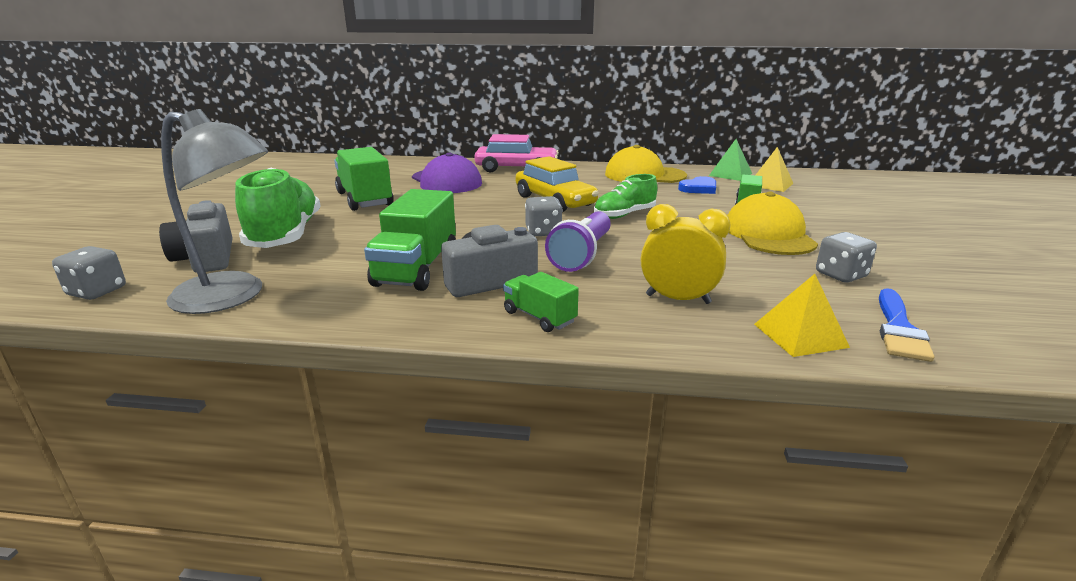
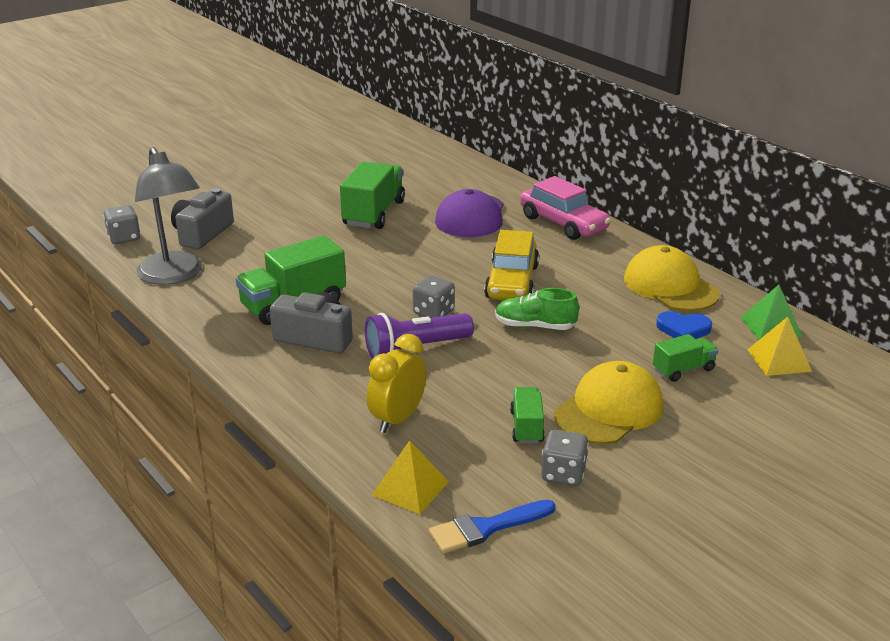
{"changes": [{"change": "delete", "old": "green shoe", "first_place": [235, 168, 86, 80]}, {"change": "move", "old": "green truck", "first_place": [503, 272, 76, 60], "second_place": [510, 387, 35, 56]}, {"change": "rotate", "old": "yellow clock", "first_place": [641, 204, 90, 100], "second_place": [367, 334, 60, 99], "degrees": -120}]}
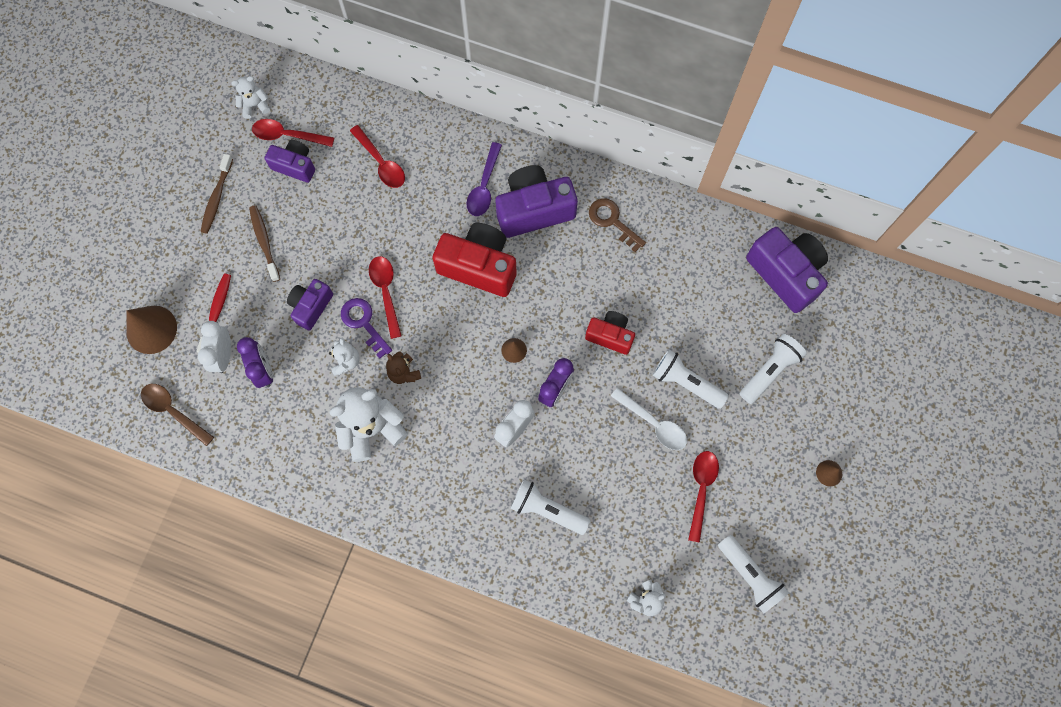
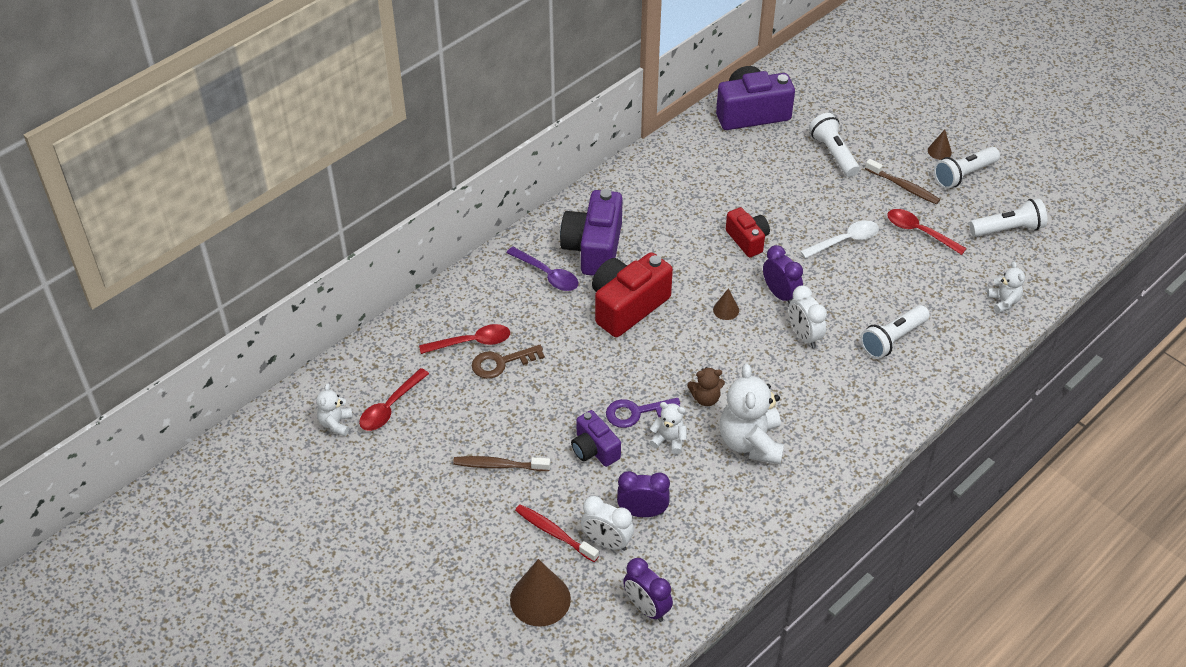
{"changes": [{"change": "replace", "old": "brown spoon", "new": "purple clock", "first_place": [141, 384, 73, 62], "second_place": [623, 558, 50, 64]}, {"change": "move", "old": "brown toothbrush", "first_place": [200, 154, 33, 80], "second_place": [865, 159, 75, 45]}, {"change": "delete", "old": "purple camera", "first_place": [265, 140, 50, 43]}, {"change": "delete", "old": "red spoon", "first_place": [369, 256, 33, 83]}, {"change": "rotate", "old": "red camera", "first_place": [585, 311, 50, 44], "second_place": [726, 207, 44, 50], "degrees": 105}, {"change": "move", "old": "brown key", "first_place": [589, 198, 57, 54], "second_place": [472, 345, 73, 34]}, {"change": "move", "old": "white flashlight", "first_place": [653, 349, 76, 60], "second_place": [934, 147, 66, 42]}]}
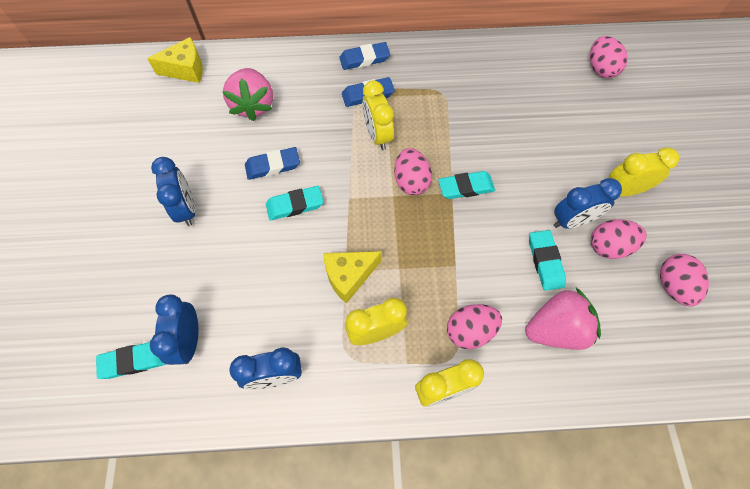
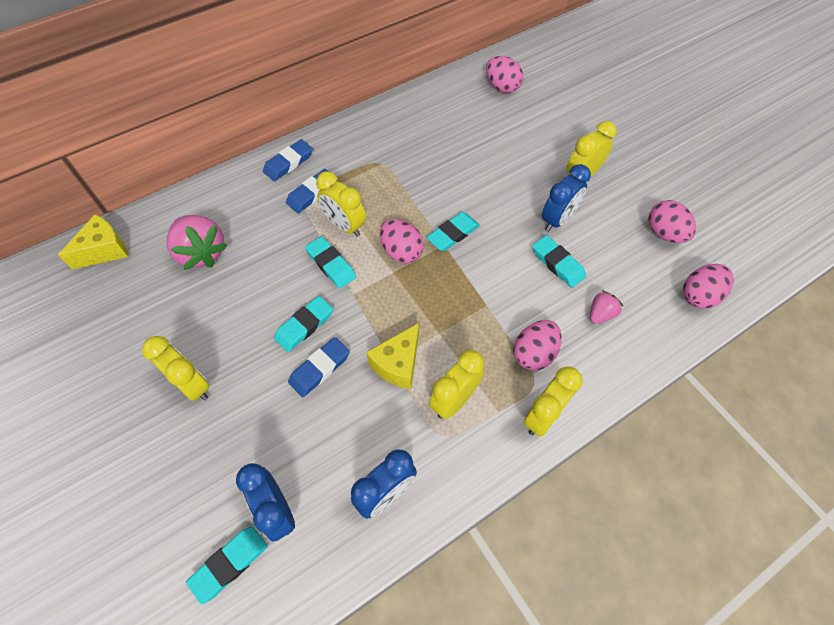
{"changes": [{"change": "recolor", "old": "blue clock", "new": "yellow clock", "first_place": [151, 157, 44, 69], "second_place": [142, 336, 68, 65]}, {"change": "move", "old": "blue eraser", "first_place": [245, 147, 55, 33], "second_place": [288, 337, 62, 60]}, {"change": "resize", "old": "pink strawberry", "first_place": [525, 288, 76, 62], "second_place": [590, 290, 33, 34], "factor": 0.52}, {"change": "move", "old": "pink egg", "first_place": [591, 219, 56, 40], "second_place": [683, 264, 51, 45]}, {"change": "insert", "new": "turquoise eraser", "second_place": [305, 236, 51, 52]}]}
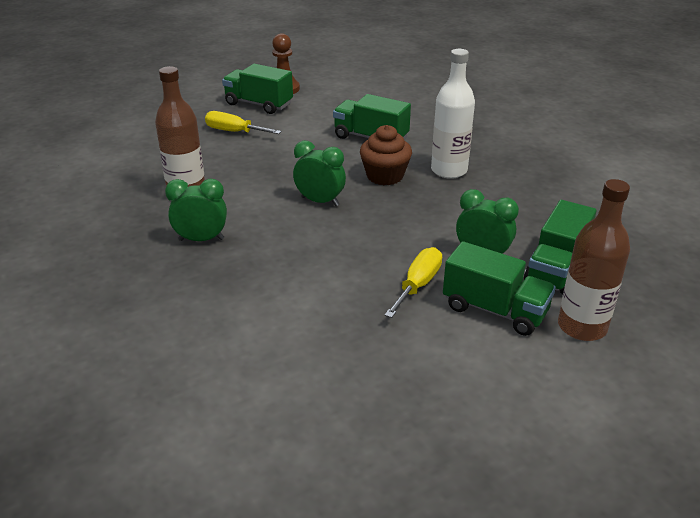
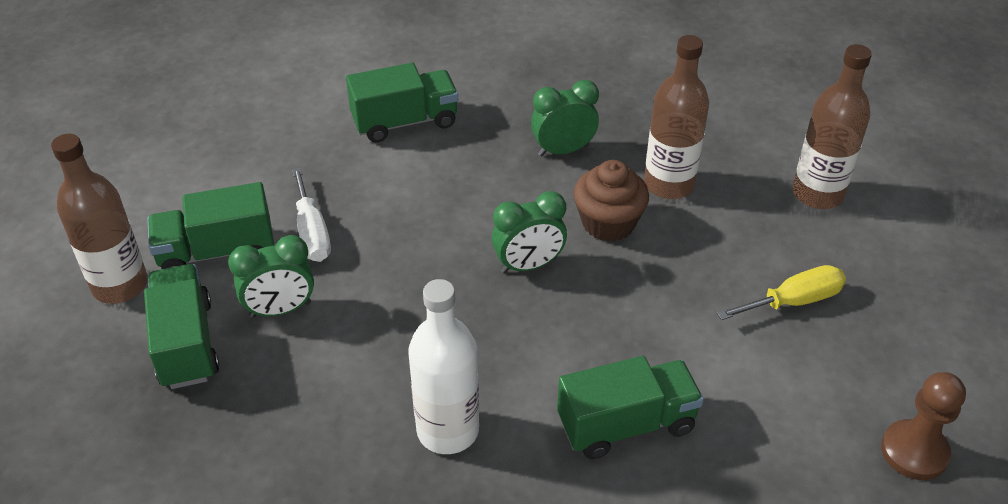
{"changes": [{"change": "rotate", "old": "green clock", "first_place": [165, 178, 62, 63], "second_place": [531, 80, 68, 76], "degrees": -150}, {"change": "move", "old": "green truck", "first_place": [222, 64, 71, 50], "second_place": [346, 63, 112, 80]}, {"change": "move", "old": "brown cupcake", "first_place": [360, 125, 52, 60], "second_place": [574, 160, 75, 82]}, {"change": "recolor", "old": "yellow screwdriver", "new": "white screwdriver", "first_place": [385, 247, 57, 71], "second_place": [292, 167, 39, 95]}, {"change": "insert", "new": "brown bottle", "second_place": [793, 44, 79, 165]}]}
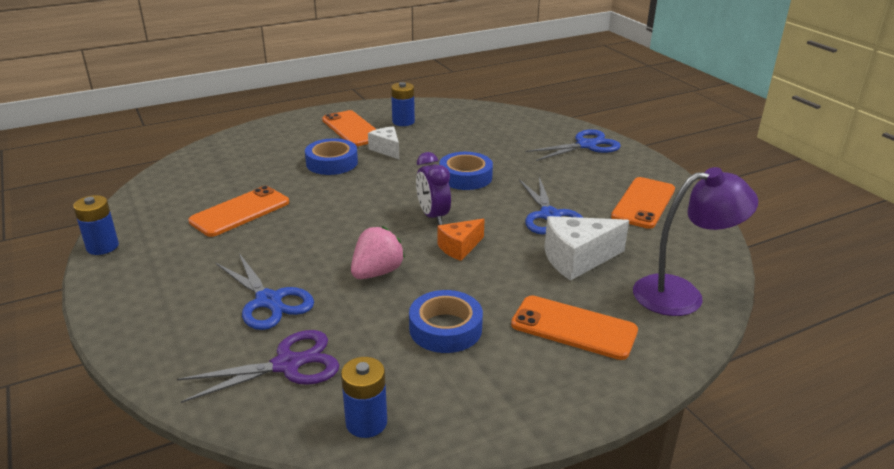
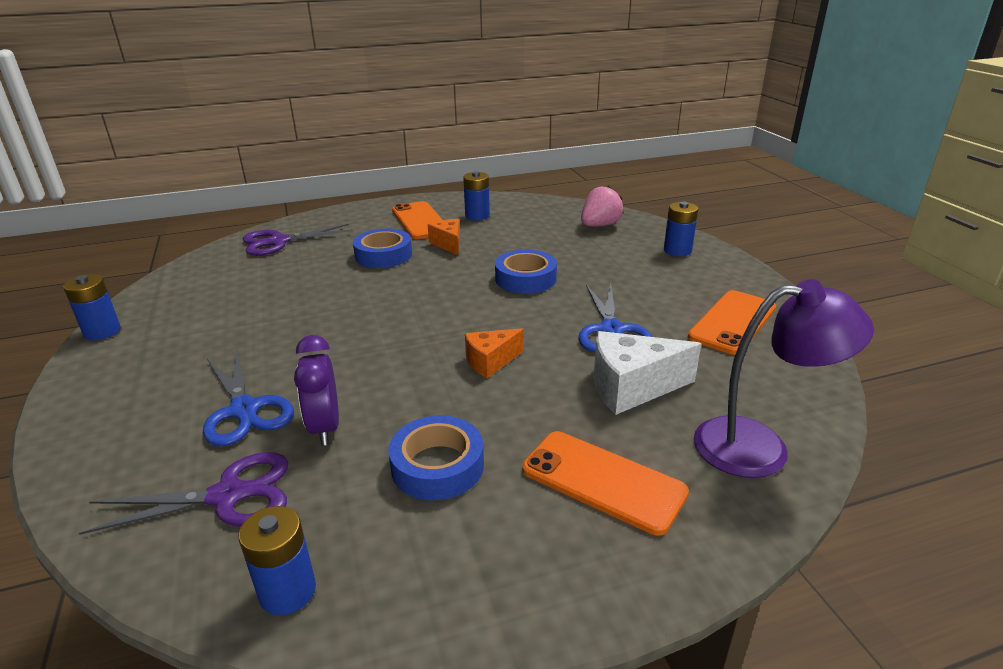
{"changes": [{"change": "delete", "old": "orange phone", "first_place": [188, 186, 101, 51]}, {"change": "move", "old": "pink strawberry", "first_place": [351, 226, 54, 53], "second_place": [581, 185, 43, 42]}, {"change": "recolor", "old": "white cheese", "new": "orange cheese", "first_place": [368, 126, 31, 33], "second_place": [428, 219, 32, 36]}, {"change": "move", "old": "purple clock", "first_place": [416, 152, 35, 73], "second_place": [294, 335, 45, 111]}, {"change": "replace", "old": "blue scissors", "new": "blue battery", "first_place": [526, 129, 95, 32], "second_place": [664, 202, 34, 54]}, {"change": "insert", "new": "purple scissors", "second_place": [243, 224, 110, 32]}]}
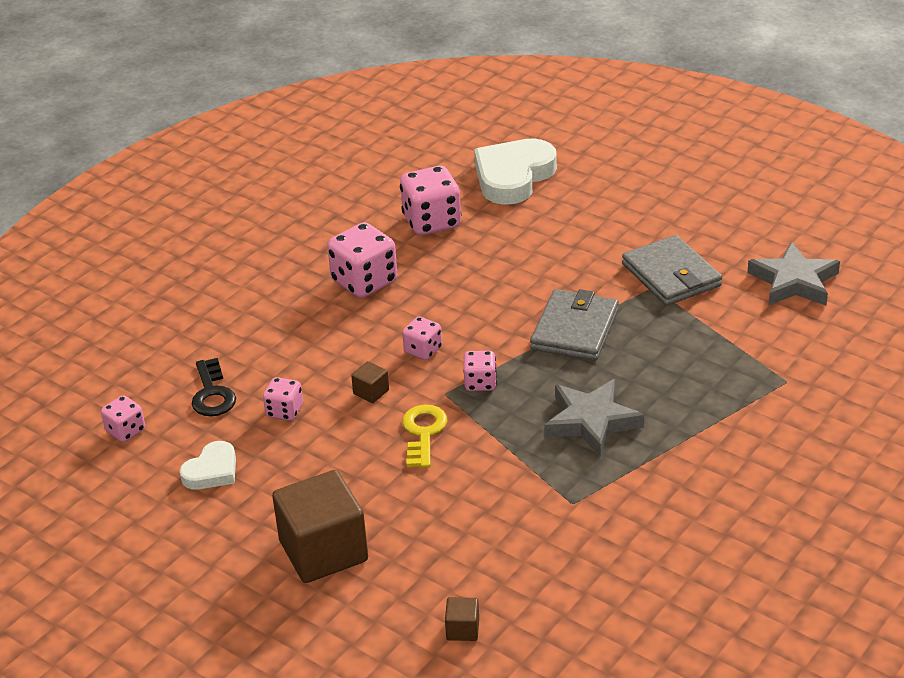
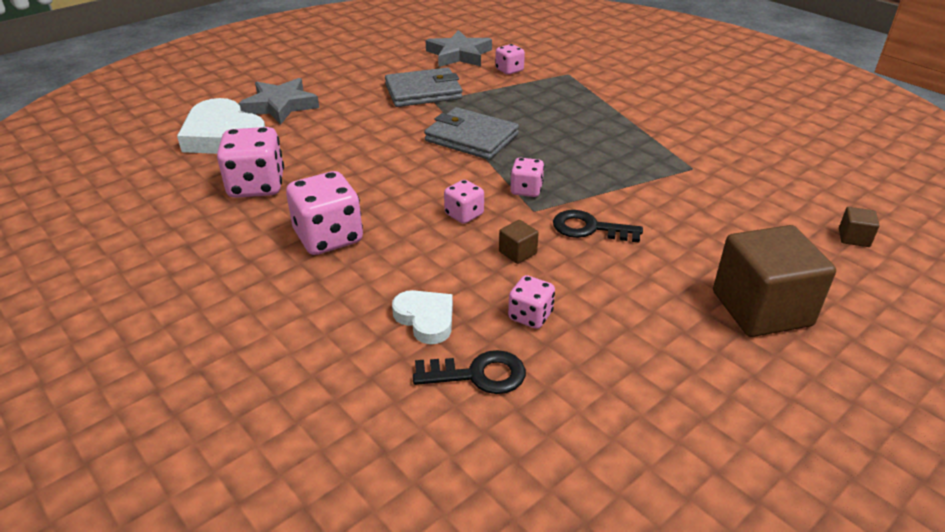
{"changes": [{"change": "move", "old": "pink dice", "first_place": [101, 395, 44, 47], "second_place": [495, 44, 30, 31]}, {"change": "move", "old": "white heart", "first_place": [180, 441, 56, 49], "second_place": [392, 290, 61, 54]}, {"change": "recolor", "old": "yellow key", "new": "black key", "first_place": [402, 405, 45, 63], "second_place": [553, 210, 90, 33]}, {"change": "move", "old": "grey star", "first_place": [545, 379, 99, 78], "second_place": [239, 78, 80, 46]}]}
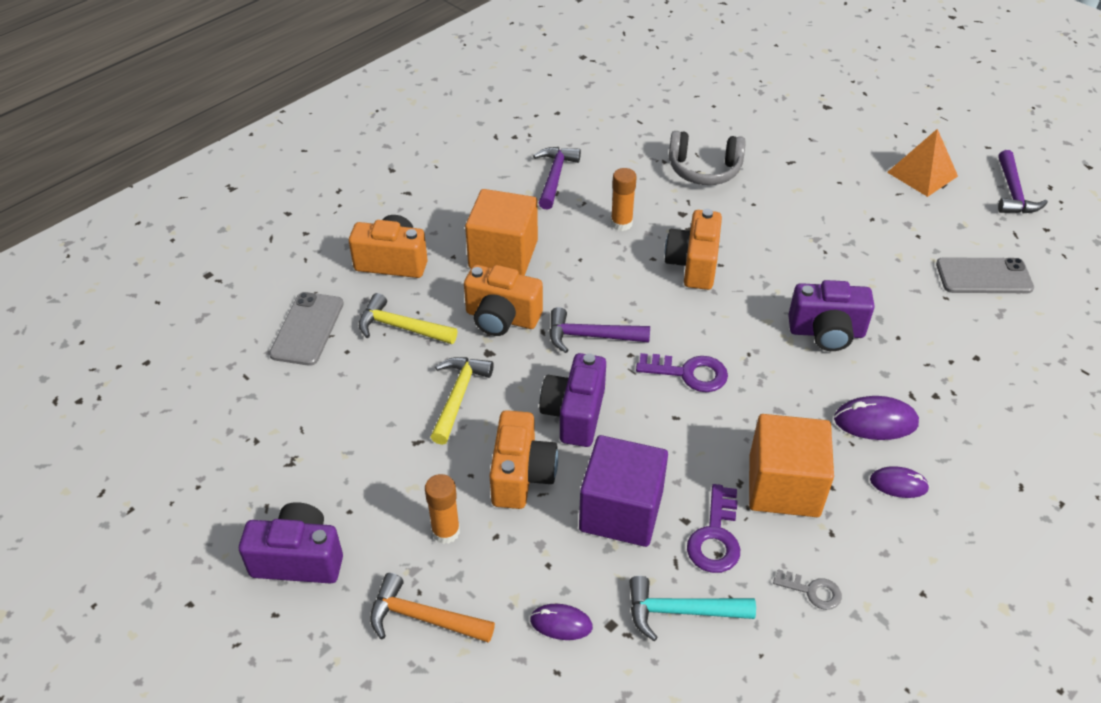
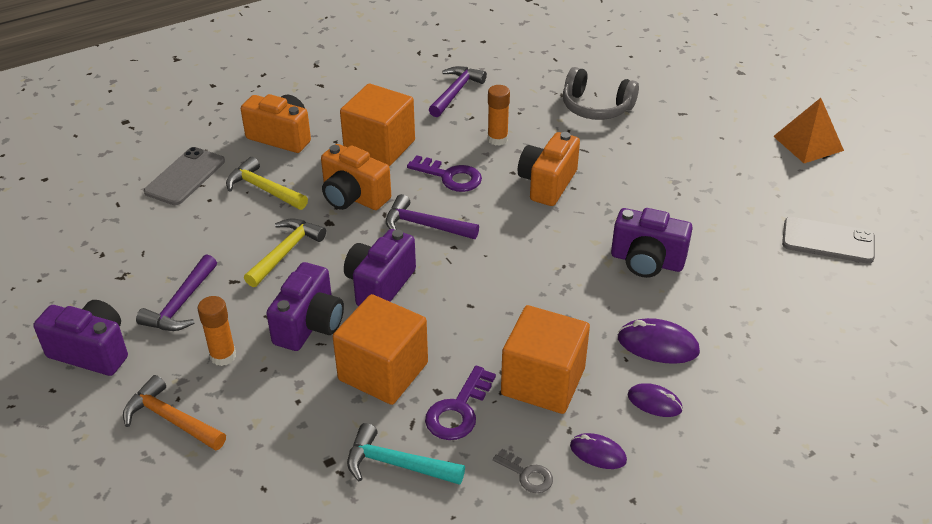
{"changes": [{"change": "recolor", "old": "orange camera", "new": "purple camera", "first_place": [489, 410, 69, 99], "second_place": [266, 262, 78, 89]}, {"change": "move", "old": "purple mouse", "first_place": [530, 604, 63, 36], "second_place": [570, 433, 57, 36]}, {"change": "recolor", "old": "purple cube", "new": "orange cube", "first_place": [579, 435, 89, 112], "second_place": [333, 294, 95, 111]}, {"change": "move", "old": "purple key", "first_place": [636, 353, 92, 39], "second_place": [407, 155, 75, 37]}, {"change": "move", "old": "purple hammer", "first_place": [998, 150, 50, 63], "second_place": [136, 254, 81, 77]}]}
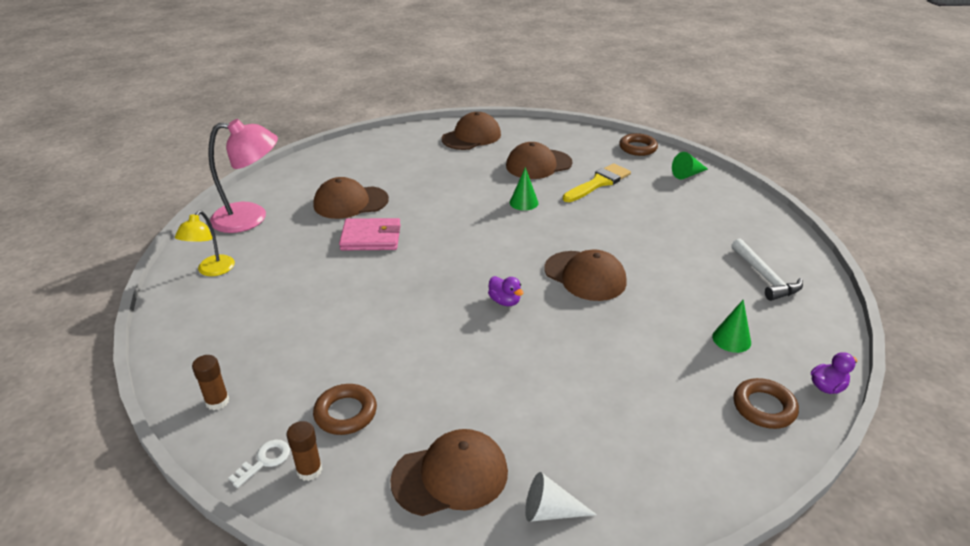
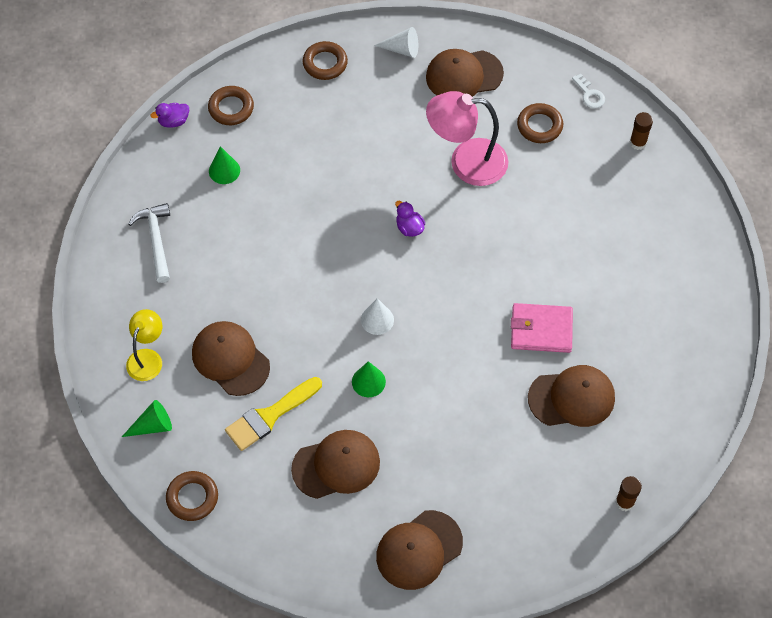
{"changes": [{"change": "move", "old": "yellow lamp", "first_place": [175, 211, 60, 65], "second_place": [126, 309, 36, 72]}, {"change": "move", "old": "pink lamp", "first_place": [208, 119, 70, 114], "second_place": [426, 91, 82, 95]}, {"change": "rotate", "old": "white key", "first_place": [228, 440, 62, 48], "second_place": [572, 74, 33, 34], "degrees": -75}, {"change": "move", "old": "brown glue stick", "first_place": [287, 421, 35, 60], "second_place": [615, 476, 27, 35]}, {"change": "move", "old": "brown cap", "first_place": [544, 250, 83, 51], "second_place": [192, 321, 78, 75]}, {"change": "insert", "new": "brown ring", "second_place": [303, 41, 45, 39]}, {"change": "insert", "new": "white cone", "second_place": [361, 298, 33, 37]}]}
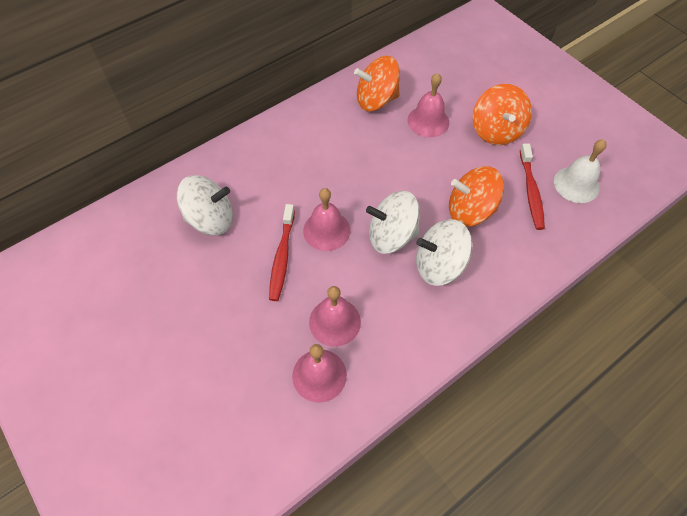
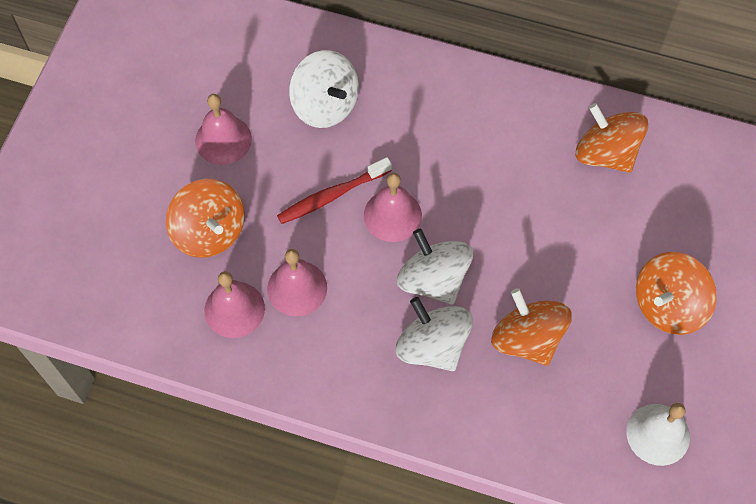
{"changes": [{"change": "move", "old": "pink bell", "first_place": [408, 73, 41, 64], "second_place": [195, 94, 57, 71]}, {"change": "delete", "old": "red toothbrush", "first_place": [520, 143, 25, 87]}, {"change": "insert", "new": "orange spinning top", "second_place": [166, 179, 79, 79]}]}
